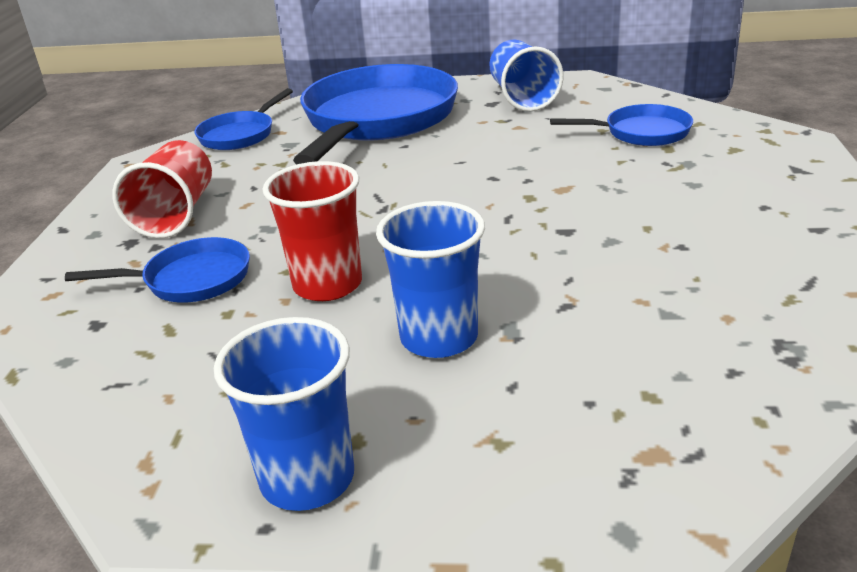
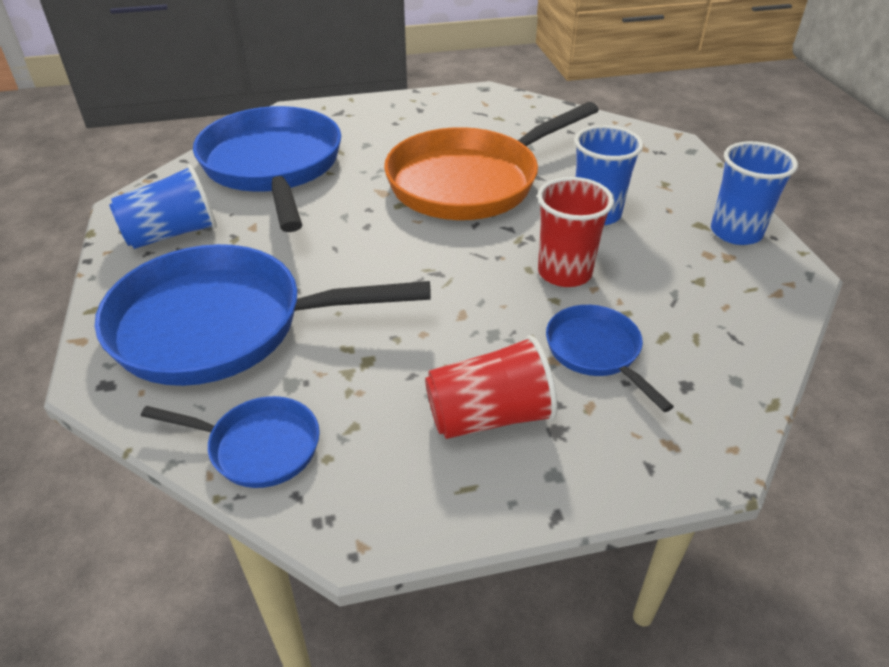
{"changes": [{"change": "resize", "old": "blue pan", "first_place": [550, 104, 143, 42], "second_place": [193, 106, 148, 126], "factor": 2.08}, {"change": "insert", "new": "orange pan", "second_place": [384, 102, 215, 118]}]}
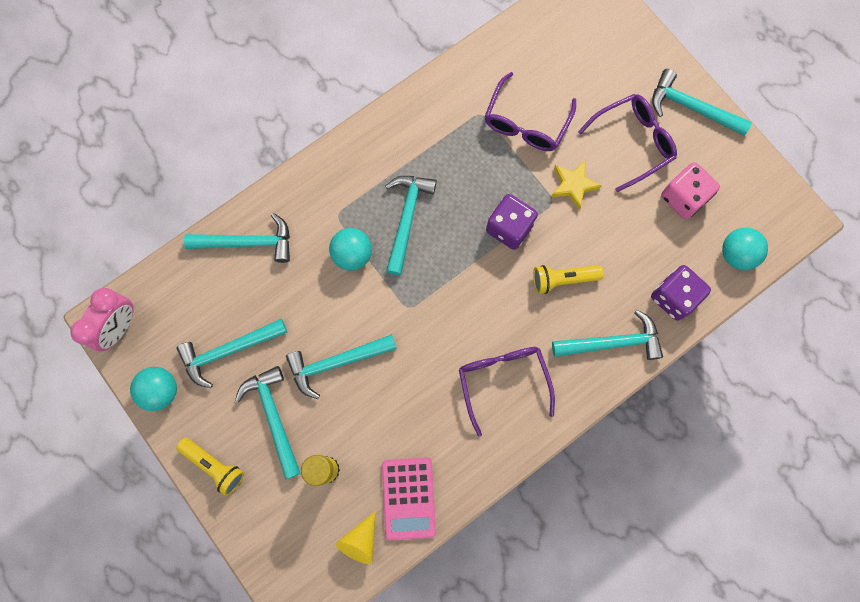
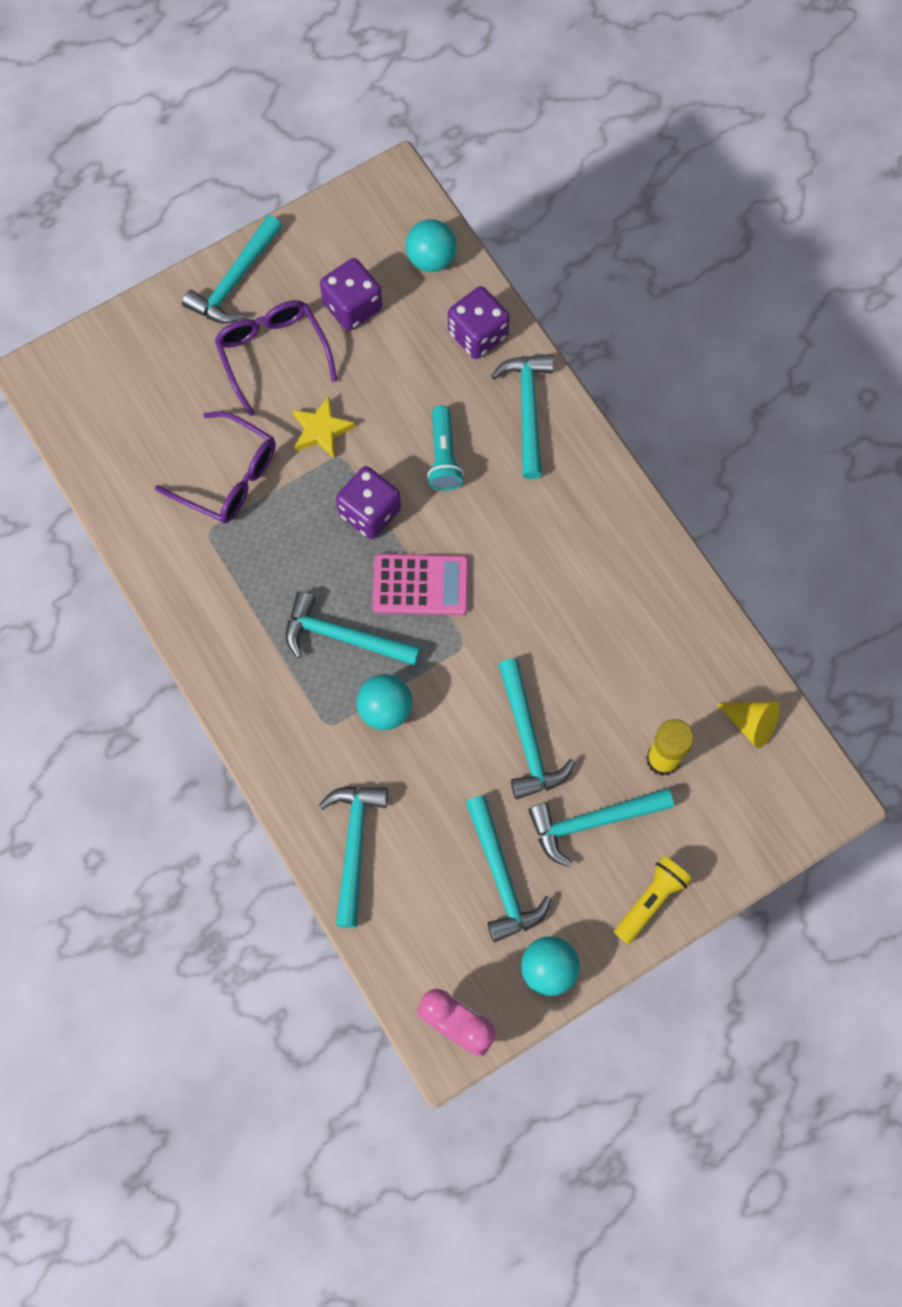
{"changes": [{"change": "move", "old": "pink calculator", "first_place": [382, 457, 54, 83], "second_place": [373, 553, 96, 62]}, {"change": "delete", "old": "purple glasses", "first_place": [459, 347, 96, 90]}, {"change": "recolor", "old": "yellow flashlight", "new": "turquoise flashlight", "first_place": [533, 265, 71, 29], "second_place": [427, 405, 37, 86]}, {"change": "recolor", "old": "pink dice", "new": "purple dice", "first_place": [661, 162, 59, 57], "second_place": [320, 258, 62, 73]}]}
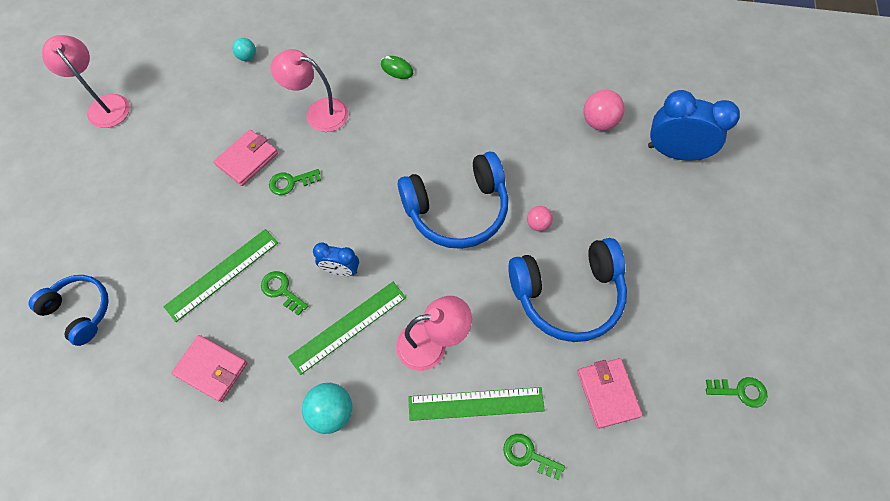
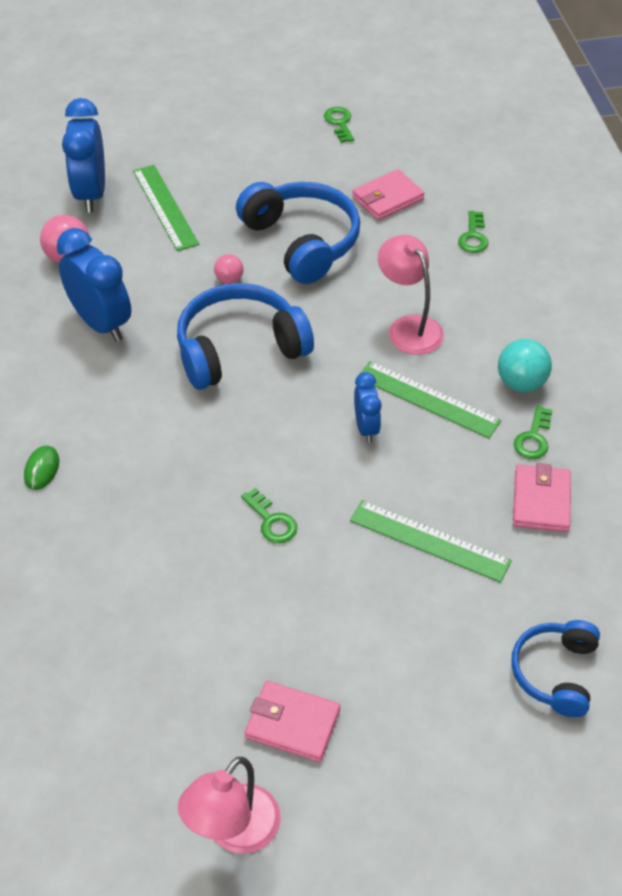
{"changes": [{"change": "move", "old": "pink wallet", "first_place": [214, 129, 64, 57], "second_place": [245, 681, 95, 81]}, {"change": "delete", "old": "turquoise ball", "first_place": [232, 38, 24, 23]}, {"change": "move", "old": "green key", "first_place": [261, 271, 47, 45], "second_place": [514, 405, 39, 54]}, {"change": "delete", "old": "pink lamp", "first_place": [271, 49, 77, 83]}, {"change": "rotate", "old": "blue headphones", "first_place": [398, 151, 110, 98], "second_place": [177, 283, 137, 107], "degrees": -75}, {"change": "move", "old": "green ruler", "first_place": [408, 387, 137, 34], "second_place": [133, 165, 66, 86]}, {"change": "insert", "new": "blue clock", "second_place": [57, 228, 74, 114]}]}
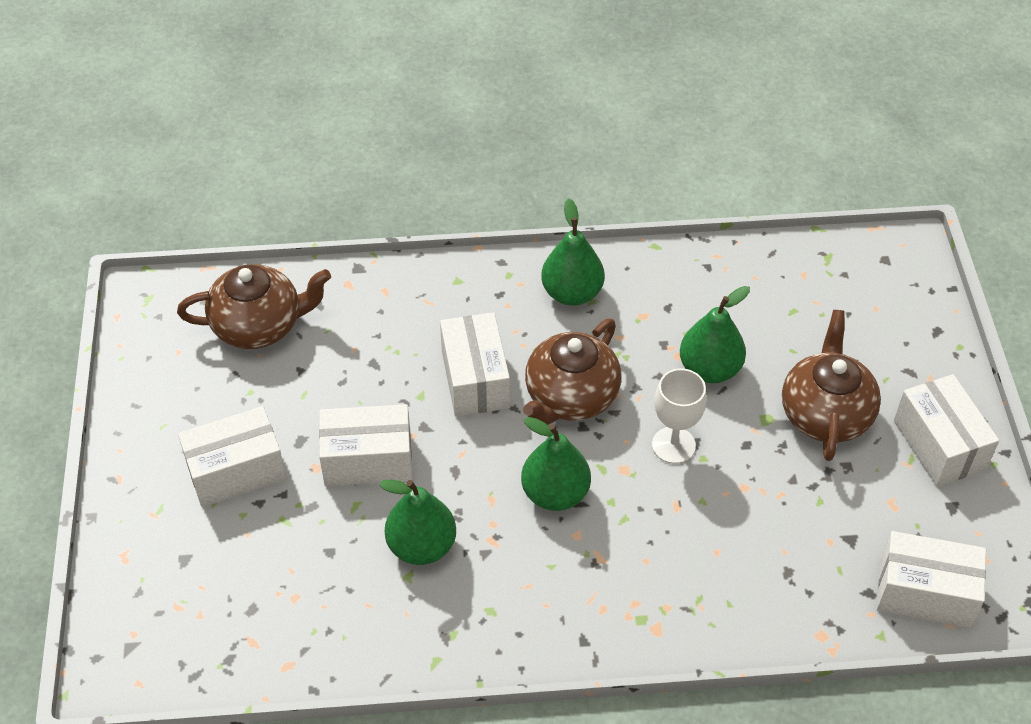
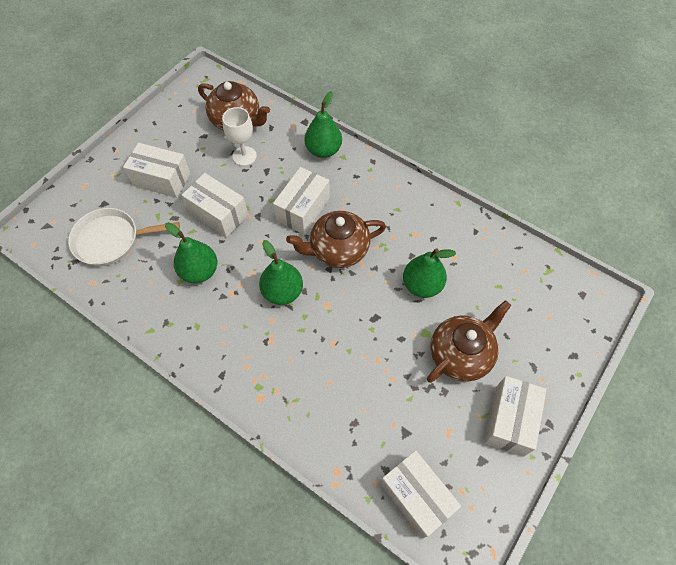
{"changes": [{"change": "move", "old": "green pear", "first_place": [541, 198, 64, 108], "second_place": [304, 91, 38, 67]}, {"change": "move", "old": "white goblet", "first_place": [652, 368, 55, 96], "second_place": [222, 107, 35, 59]}, {"change": "insert", "new": "white pan", "second_place": [68, 208, 112, 58]}]}
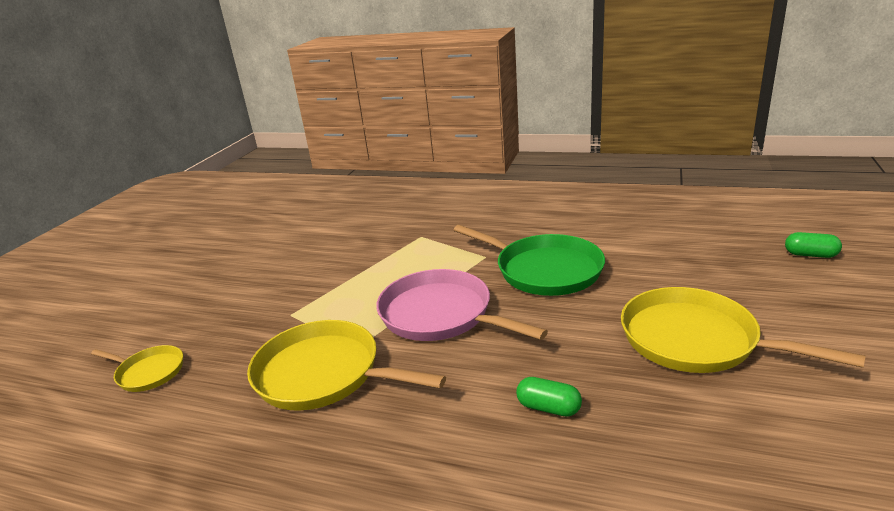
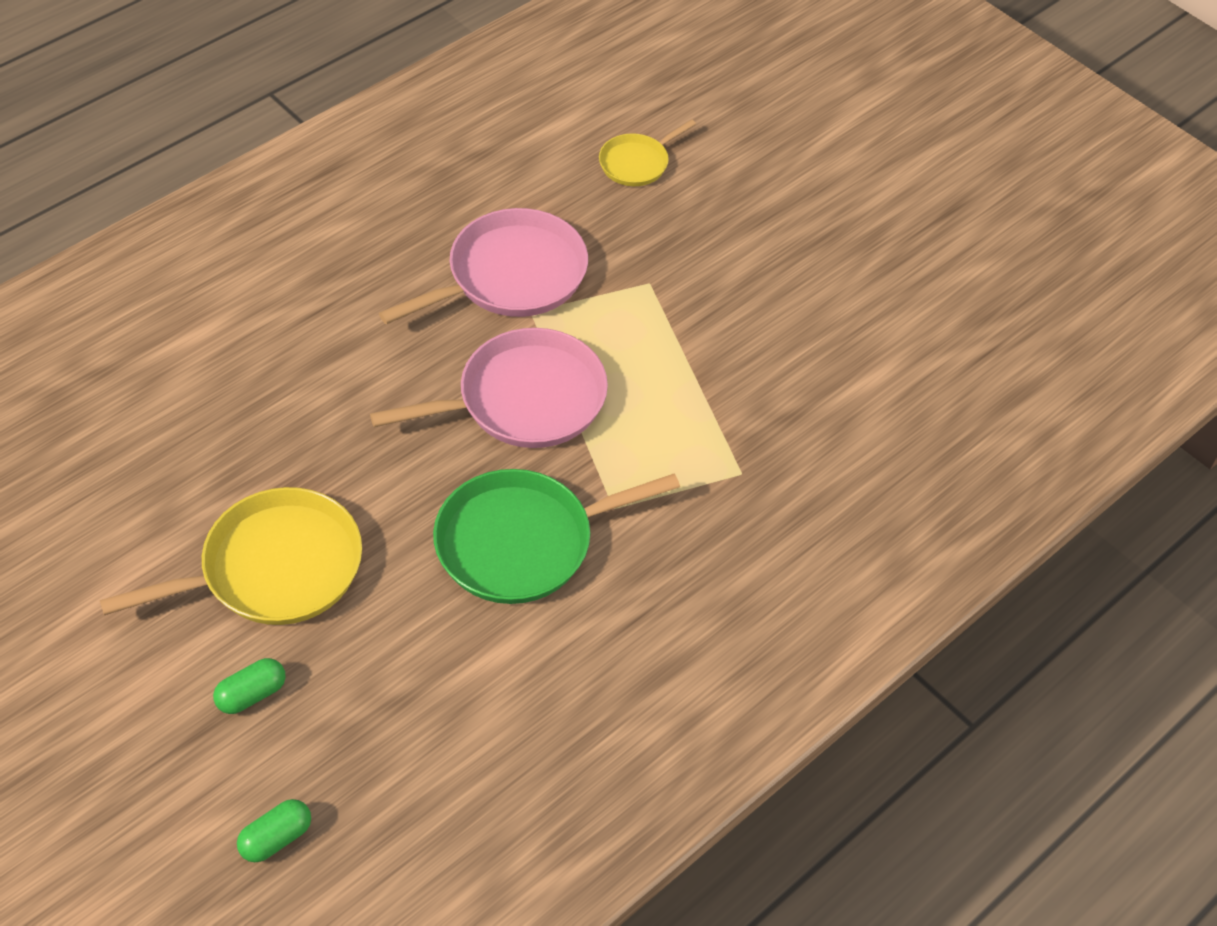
{"changes": [{"change": "recolor", "old": "yellow pan", "new": "pink pan", "first_place": [247, 320, 199, 91], "second_place": [379, 208, 209, 116]}, {"change": "move", "old": "green capsule", "first_place": [516, 377, 66, 40], "second_place": [213, 658, 72, 56]}]}
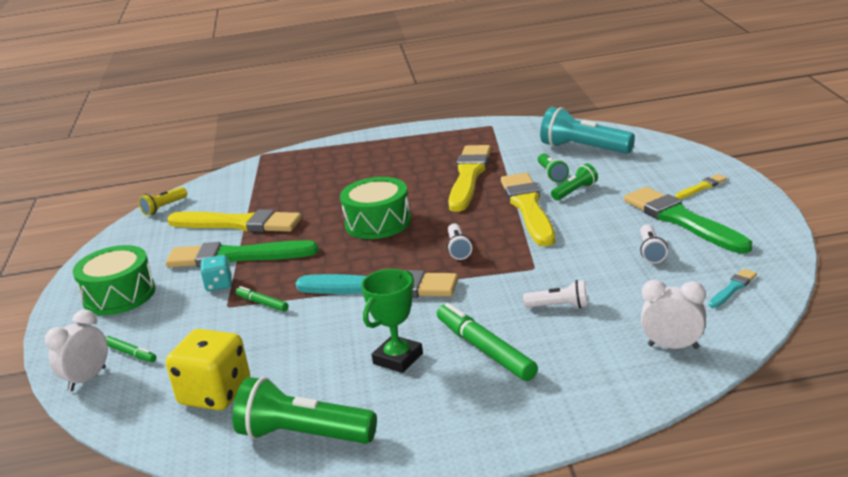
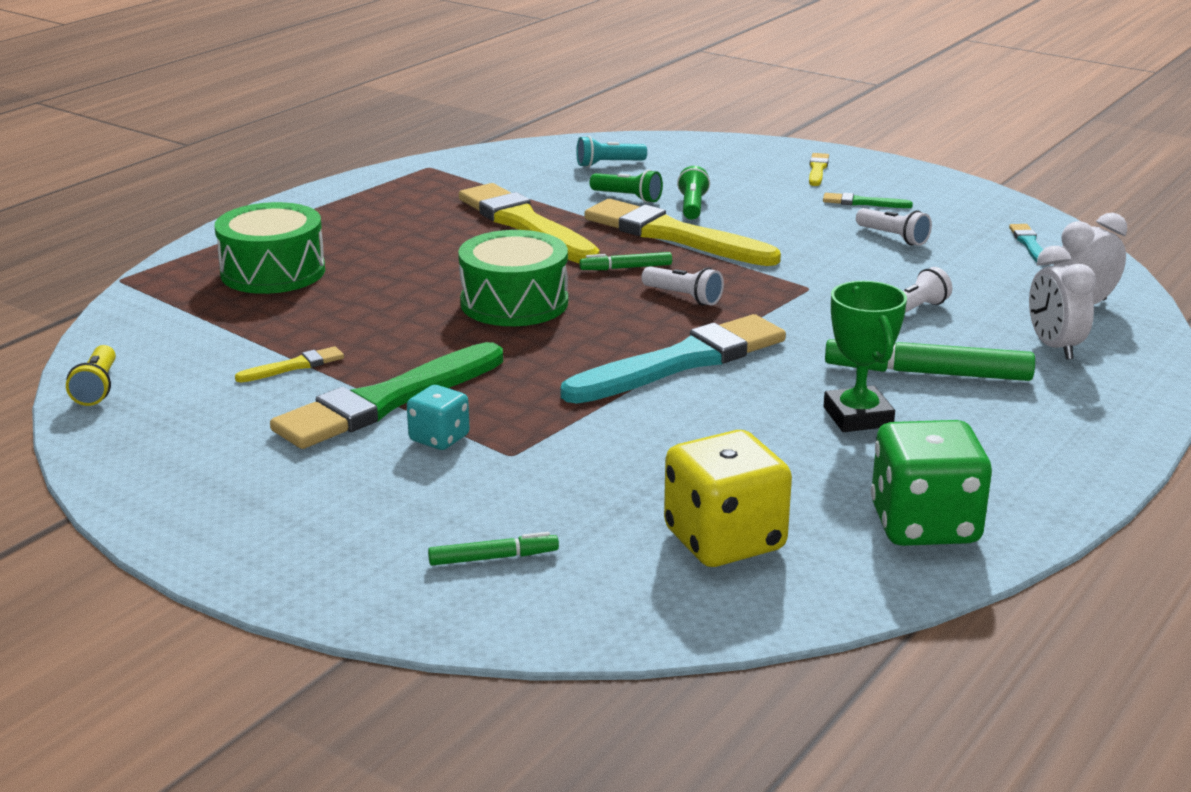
{"changes": [{"change": "move", "old": "white clock", "first_place": [45, 310, 63, 81], "second_place": [1029, 246, 67, 114]}, {"change": "move", "old": "green drum", "first_place": [73, 245, 82, 70], "second_place": [214, 202, 111, 92]}, {"change": "resize", "old": "yellow brush", "first_place": [167, 209, 135, 23], "second_place": [235, 346, 109, 36], "factor": 0.43}, {"change": "replace", "old": "green flashlight", "new": "green dice", "first_place": [232, 377, 145, 67], "second_place": [871, 420, 121, 126]}, {"change": "move", "old": "green marker", "first_place": [236, 286, 52, 26], "second_place": [580, 252, 92, 18]}, {"change": "resize", "old": "turquoise flashlight", "first_place": [540, 107, 95, 47], "second_place": [576, 136, 71, 31], "factor": 0.53}, {"change": "resize", "old": "green brush", "first_place": [624, 187, 128, 67], "second_place": [823, 193, 90, 15], "factor": 0.43}]}
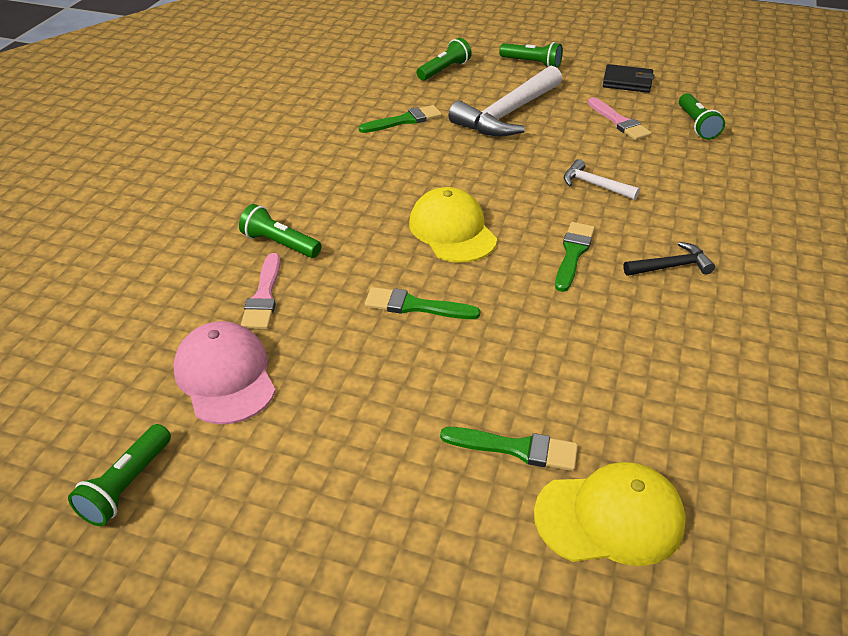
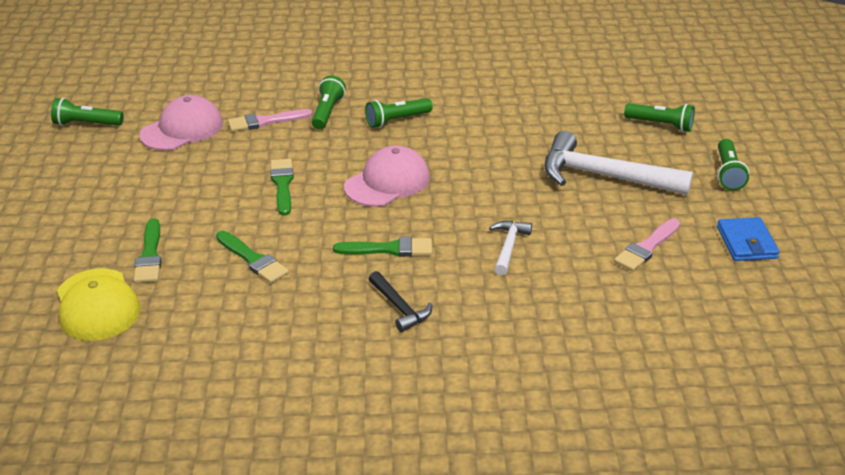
{"changes": [{"change": "move", "old": "green brush", "first_place": [359, 105, 83, 28], "second_place": [216, 231, 73, 52]}, {"change": "recolor", "old": "yellow cap", "new": "pink cap", "first_place": [409, 187, 88, 76], "second_place": [344, 145, 86, 62]}, {"change": "recolor", "old": "black wallet", "new": "blue wallet", "first_place": [603, 64, 51, 29], "second_place": [717, 217, 63, 44]}, {"change": "move", "old": "green flashlight", "first_place": [679, 93, 46, 47], "second_place": [365, 98, 68, 30]}]}
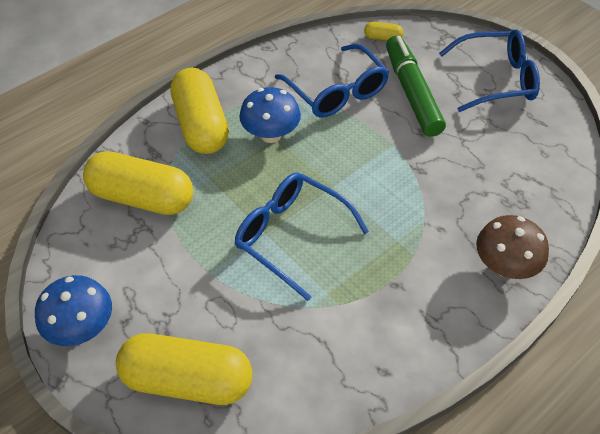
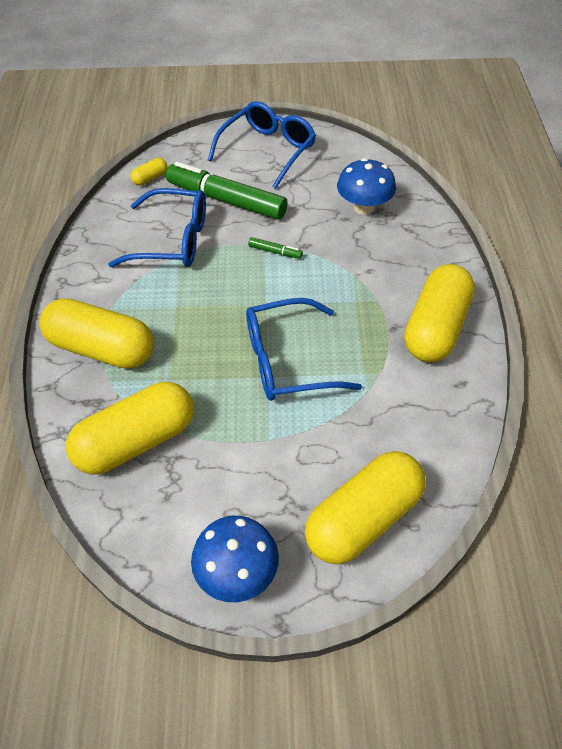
{"changes": [{"change": "move", "old": "blue mushroom", "first_place": [239, 87, 62, 56], "second_place": [337, 158, 59, 57]}, {"change": "delete", "old": "brown mushroom", "first_place": [476, 215, 73, 64]}, {"change": "insert", "new": "green marker", "second_place": [248, 237, 55, 22]}, {"change": "insert", "new": "yellow capsule", "second_place": [404, 264, 71, 98]}]}
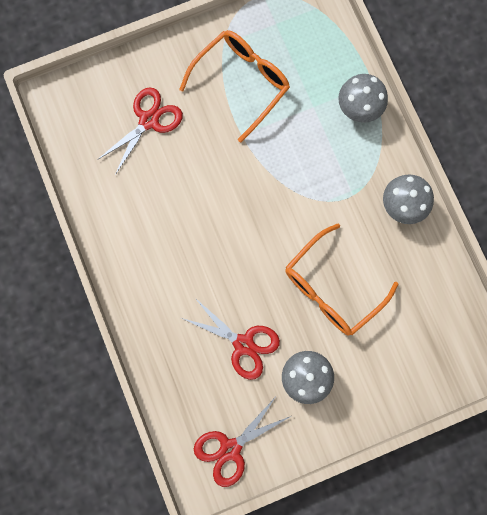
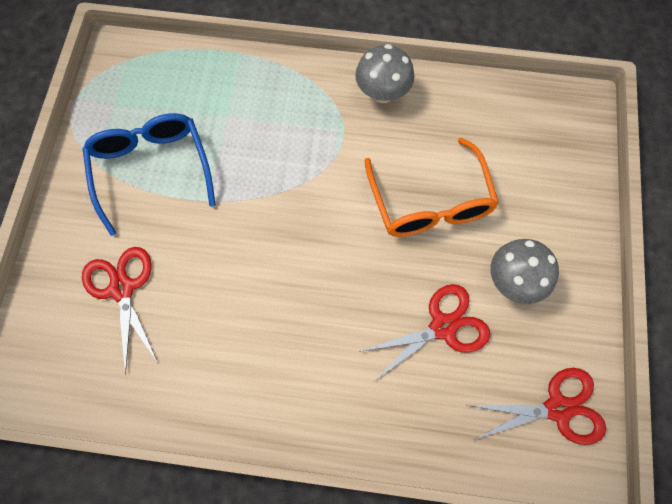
{"changes": [{"change": "recolor", "old": "orange glasses", "new": "blue glasses", "first_place": [179, 30, 111, 112], "second_place": [83, 113, 133, 123]}, {"change": "rotate", "old": "red scissors", "first_place": [194, 398, 97, 89], "second_place": [468, 368, 138, 77], "degrees": -90}, {"change": "delete", "old": "grey mushroom", "first_place": [338, 74, 50, 49]}]}
